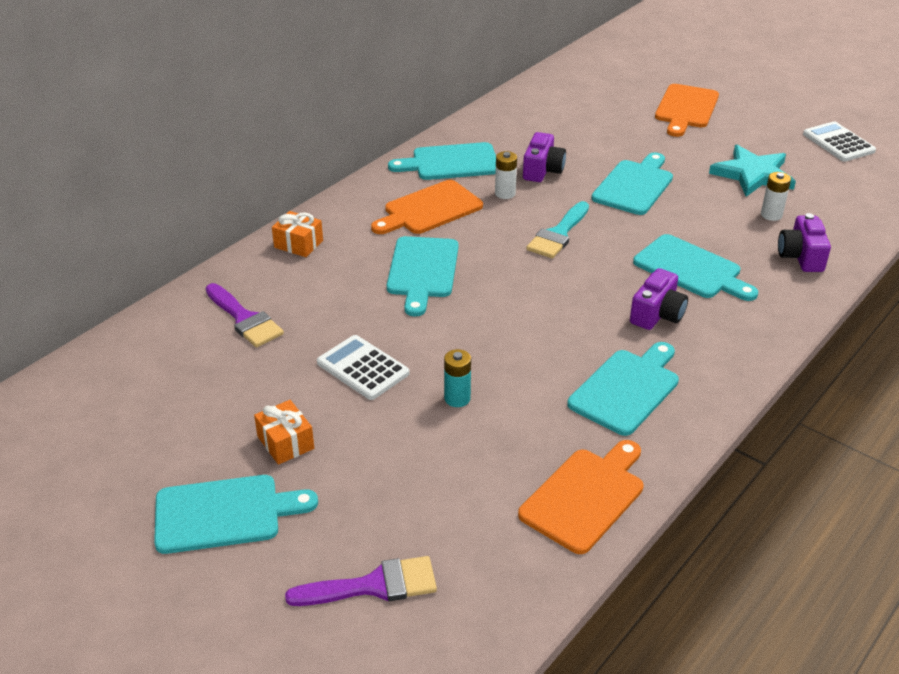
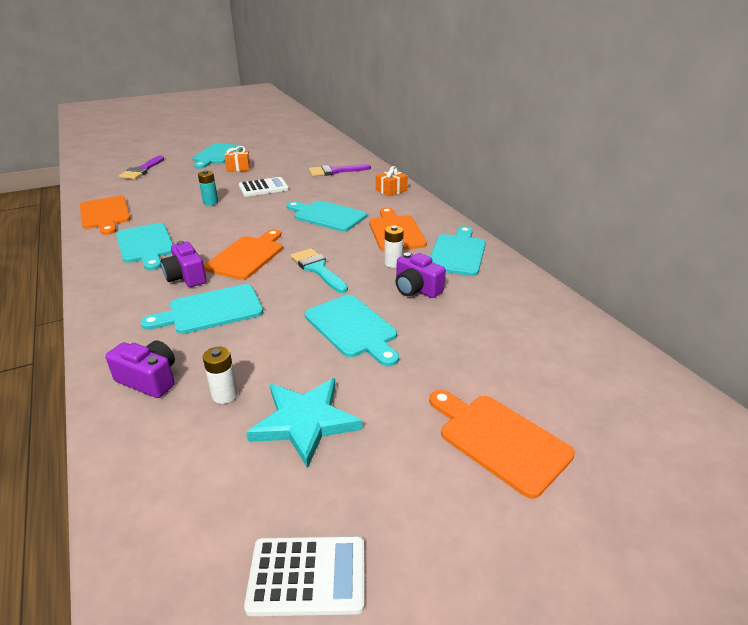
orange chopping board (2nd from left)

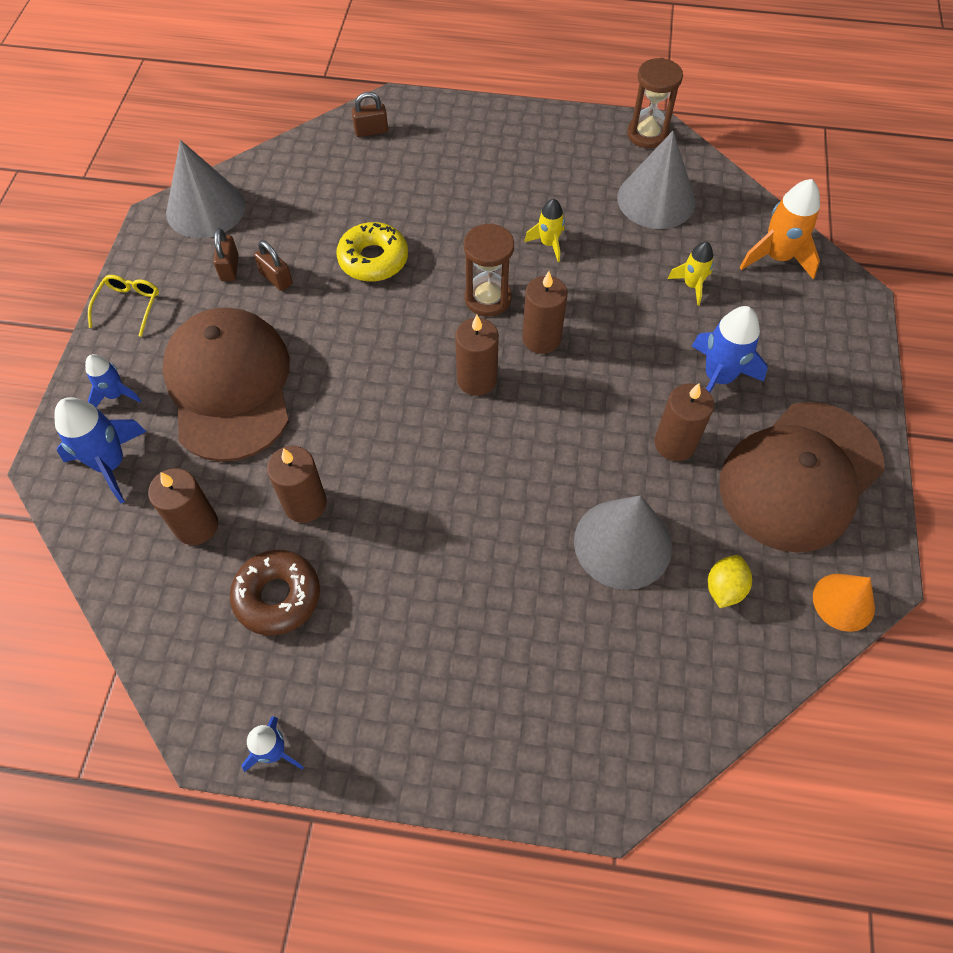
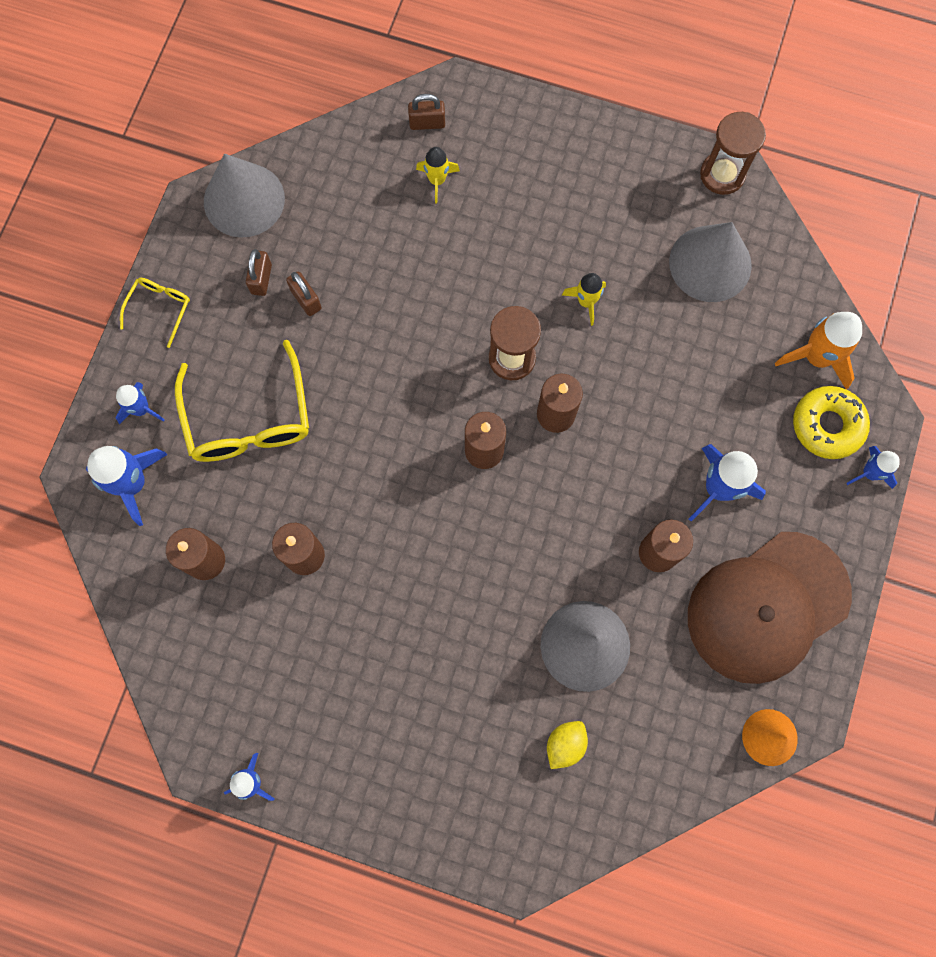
dark brown donut; royal blue toy rocket (5th from left); yellow donut; yellow toy rocket (1st from left); yellow citrus fruit; yellow glasses (2nd from left)

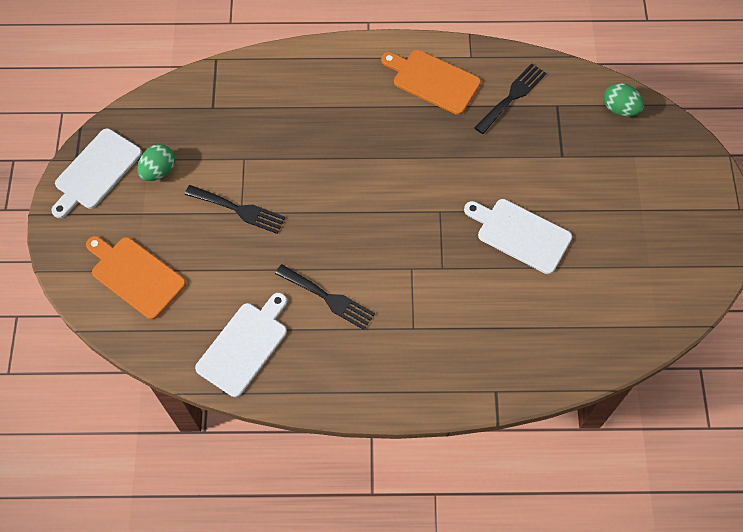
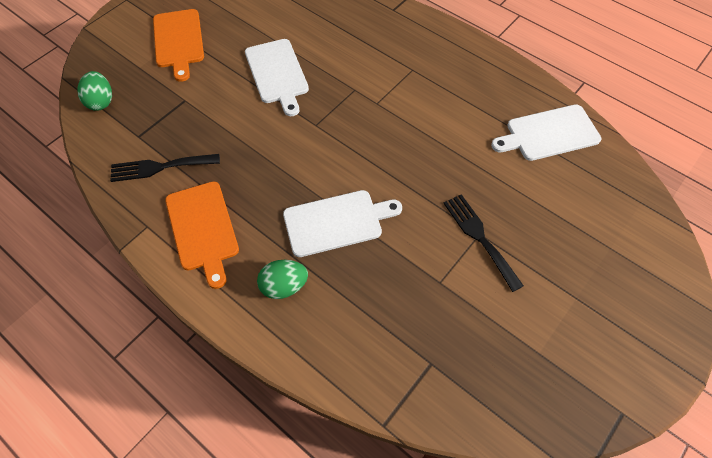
jet-black fork (2nd from left in the first image); white chopping board (2nd from left); orange chopping board (1st from left); leaf-green toy egg (2nd from left)

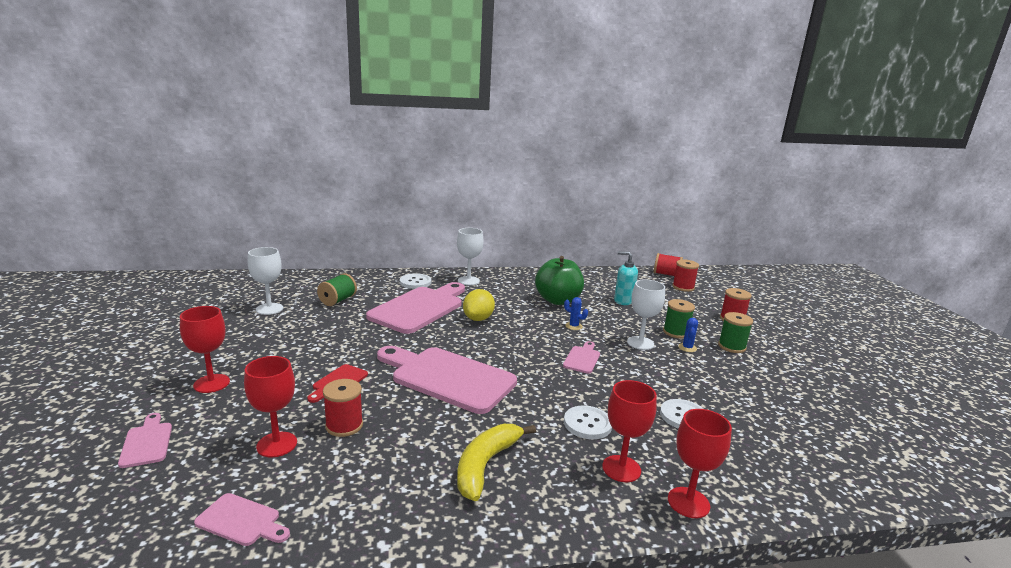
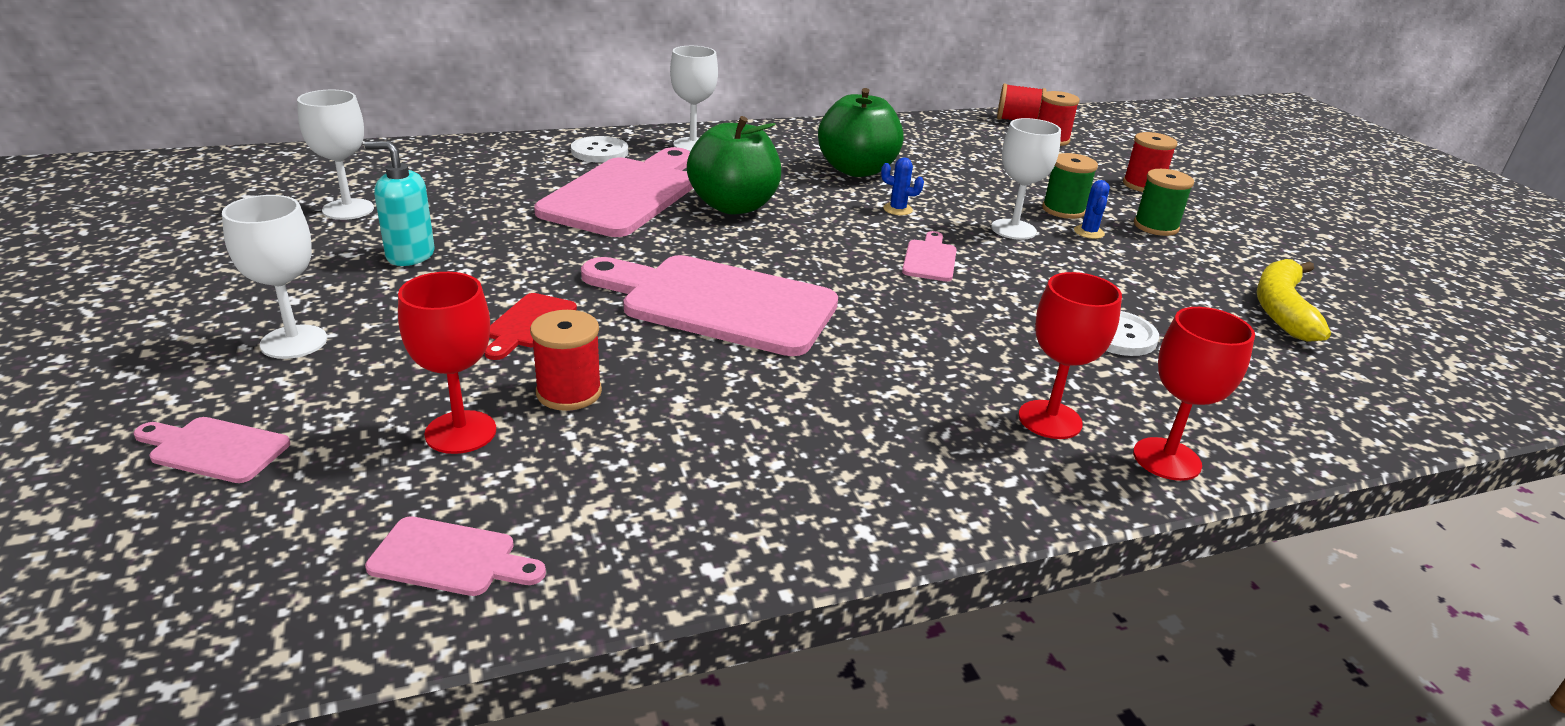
leaf-green bobbin (1st from left in the first image); white sewing button (2nd from left in the first image); yellow banana; teal soap pump; leaf-green toy apple (1st from left); white chalice (1st from left); pink chopping board (1st from left)

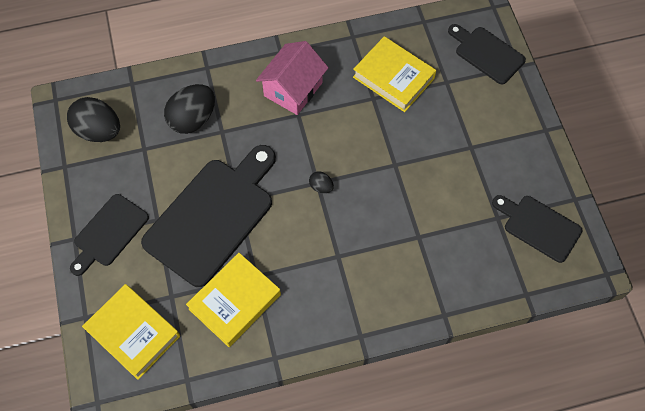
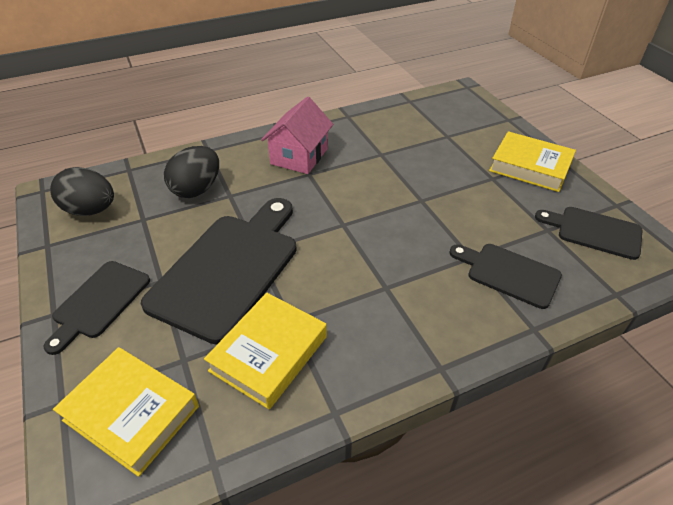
jet-black toy egg (3rd from left in the first image); yellow hardcover (3rd from left); jet-black chopping board (3rd from left)

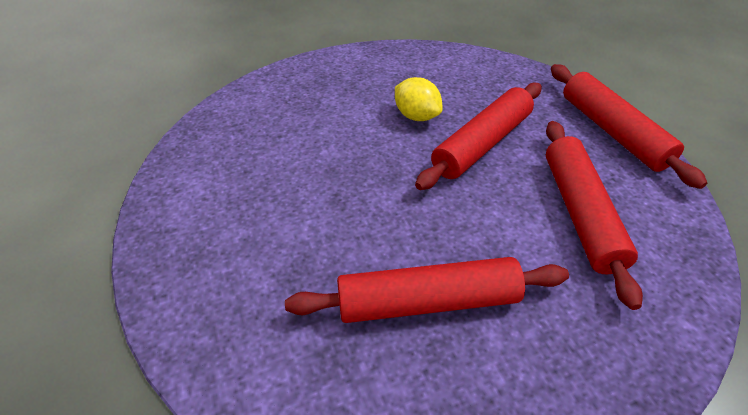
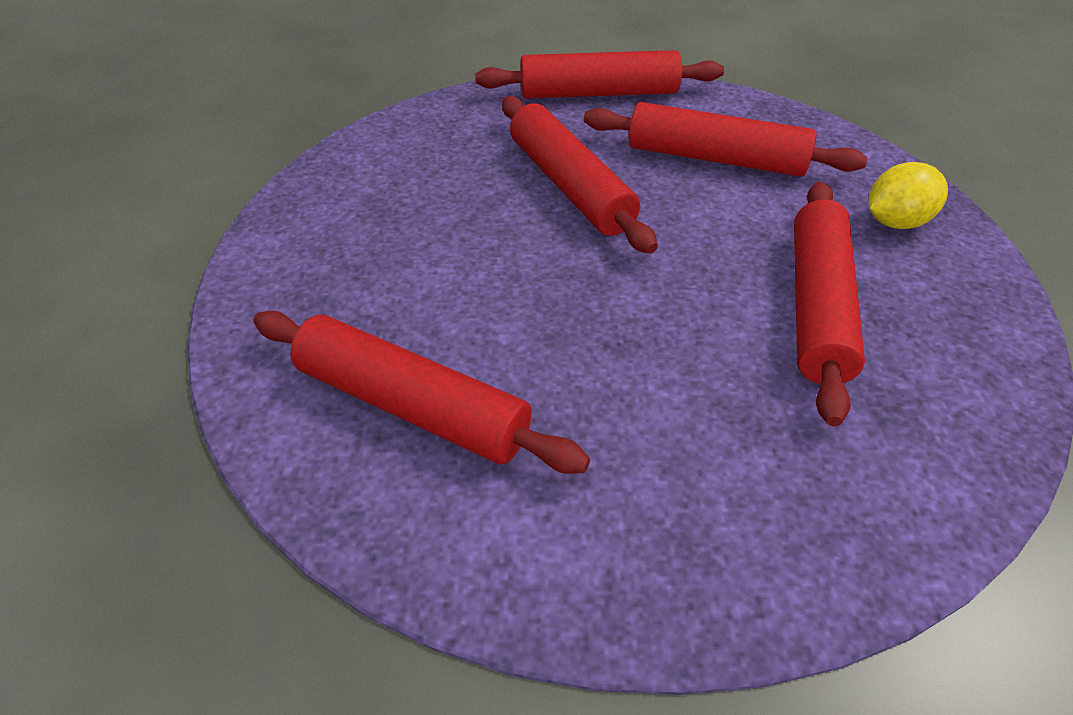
red dough roller (1st from left); yellow citrus fruit

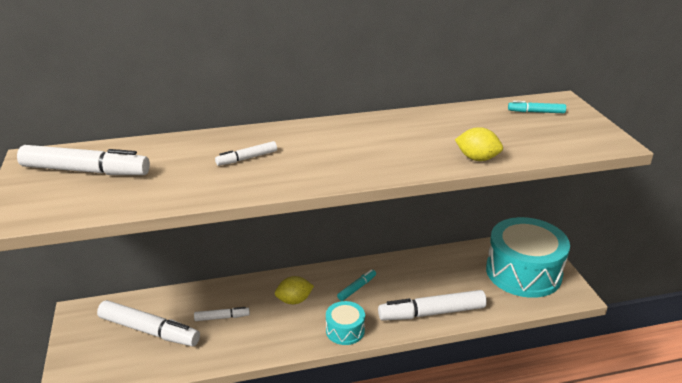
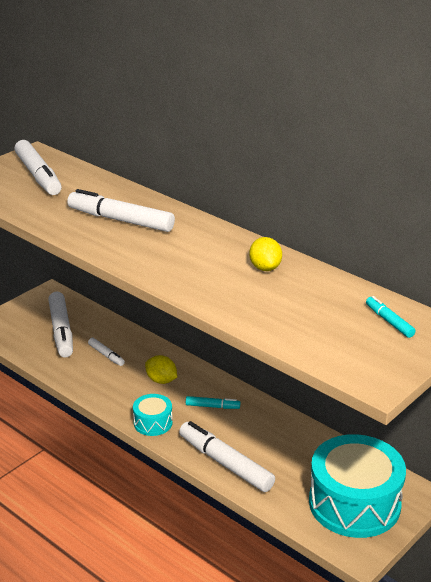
yellow citrus fruit (2nd from left); white marker (4th from left)

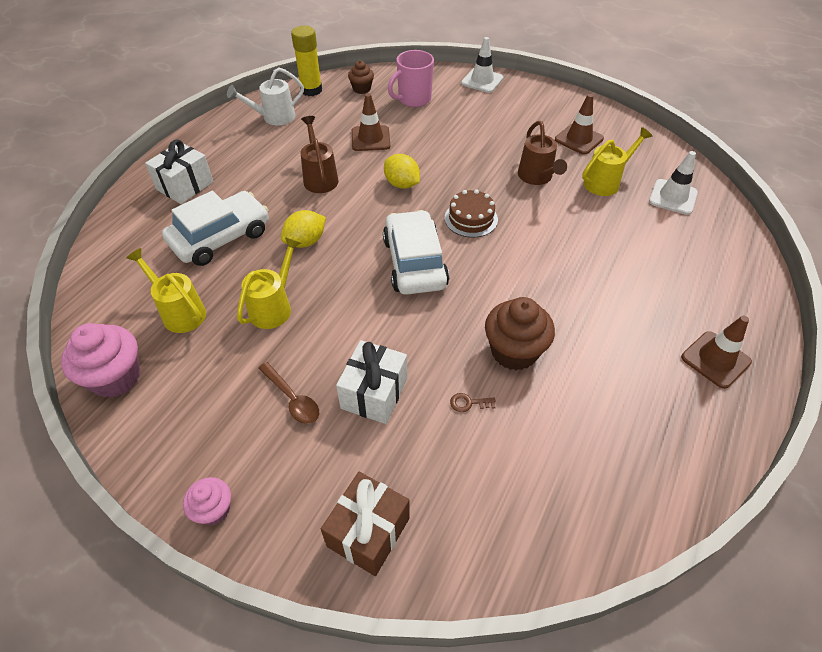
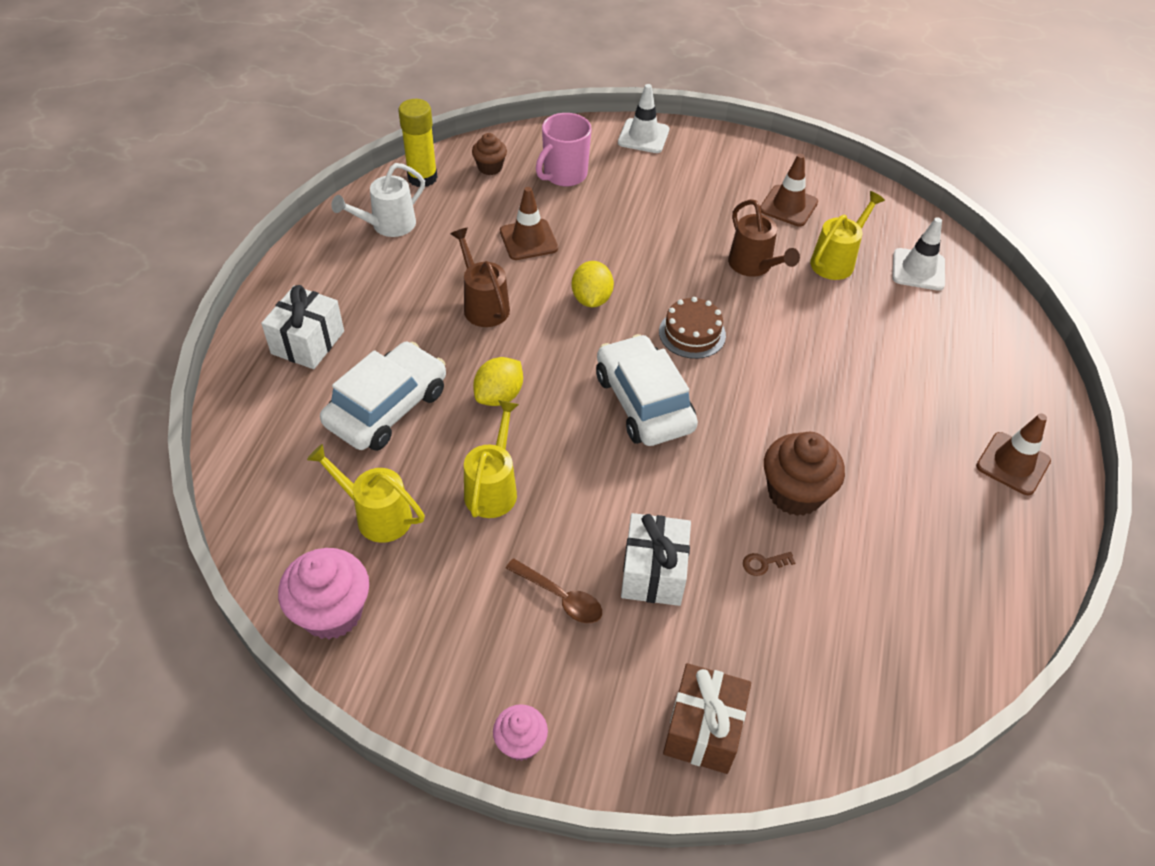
yellow citrus fruit (2nd from left)

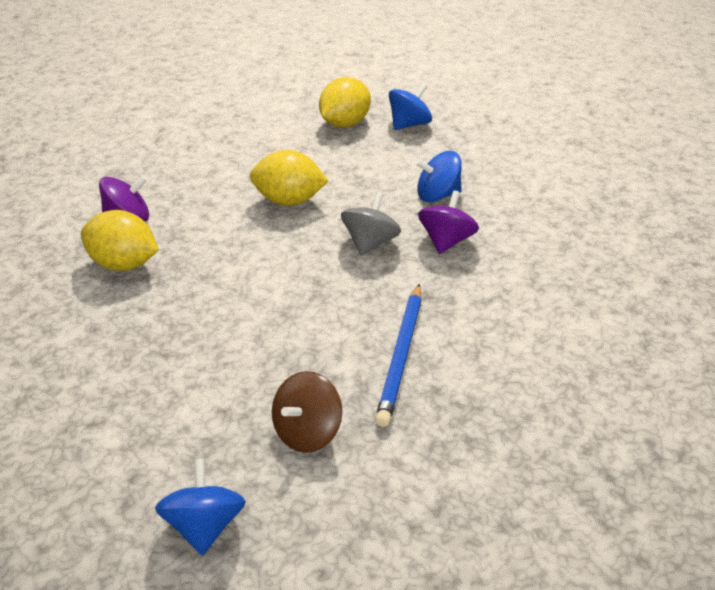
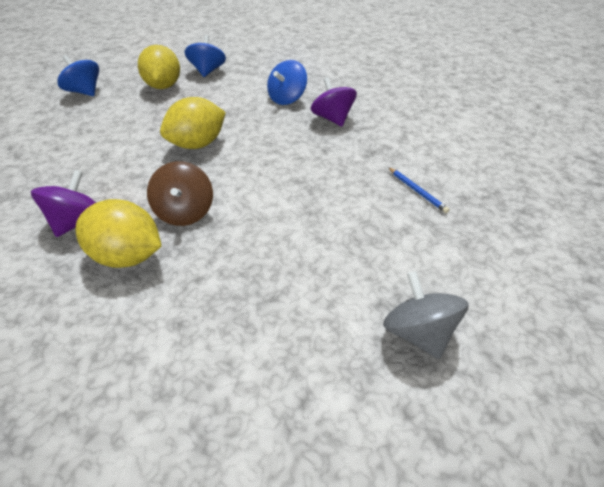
royal blue whirligig (1st from left); dark brown whirligig; ash-grey whirligig; yellow citrus fruit (1st from left); royal blue wooden pencil

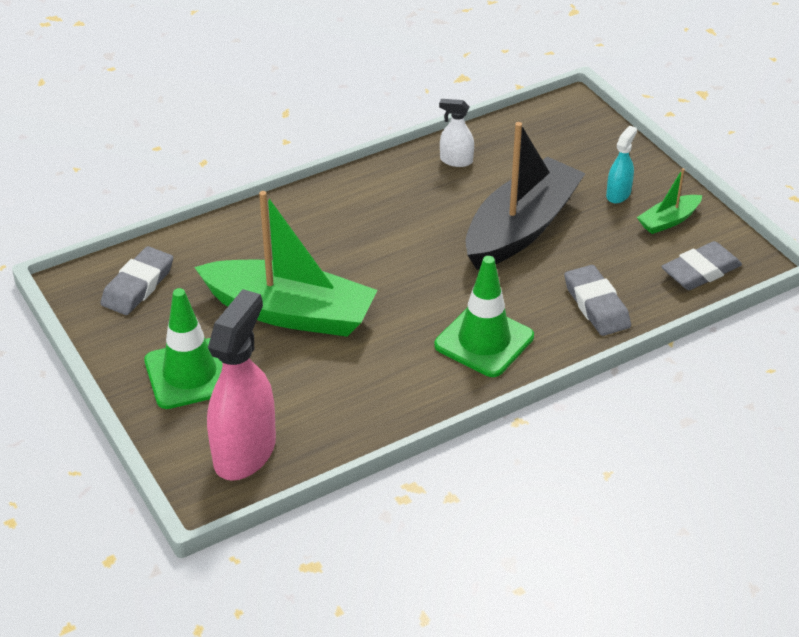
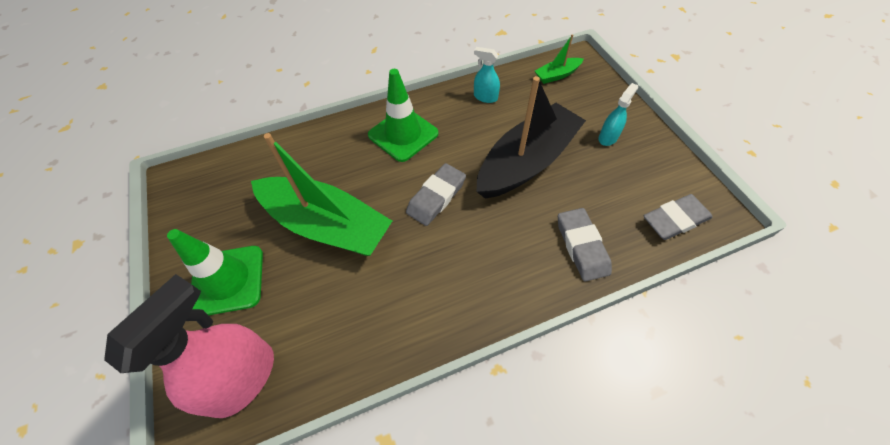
ash-grey pencil eraser (1st from left); leaf-green traffic cone (2nd from left); leaf-green sailboat (2nd from left); teal spray bottle (1st from left)

